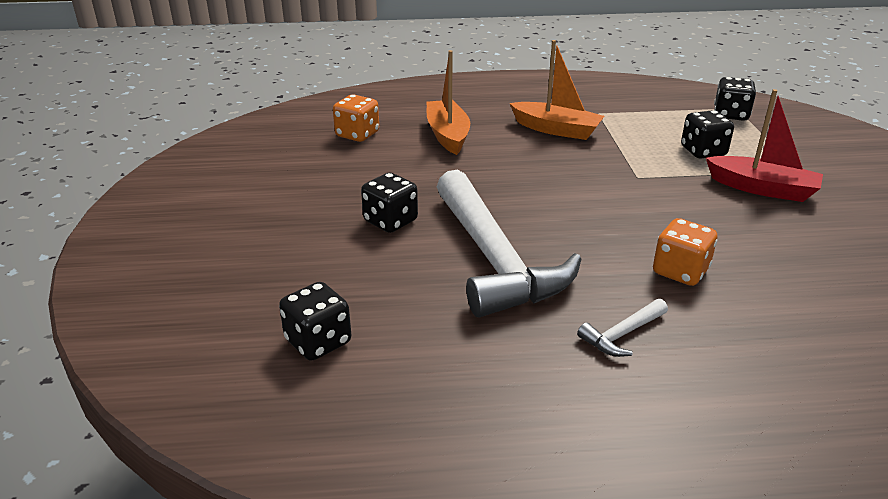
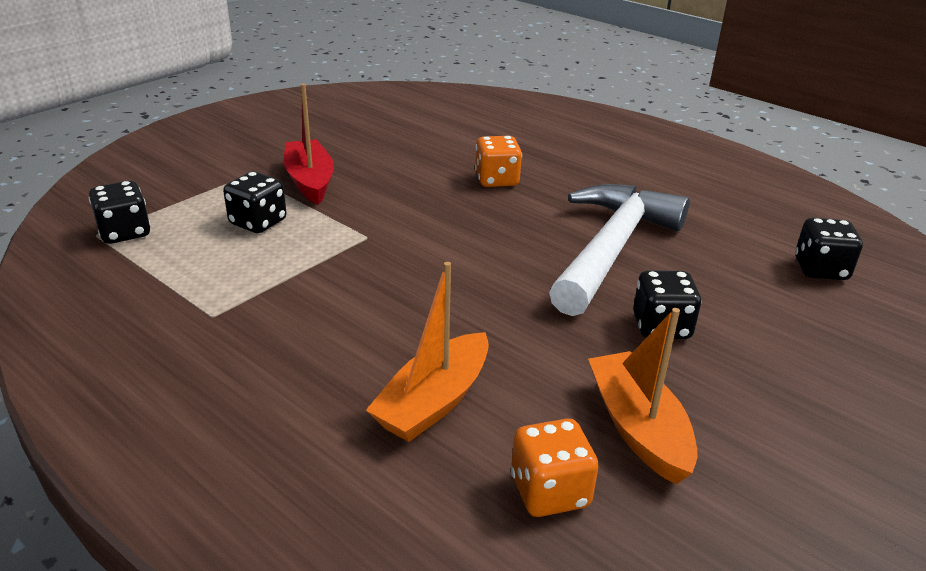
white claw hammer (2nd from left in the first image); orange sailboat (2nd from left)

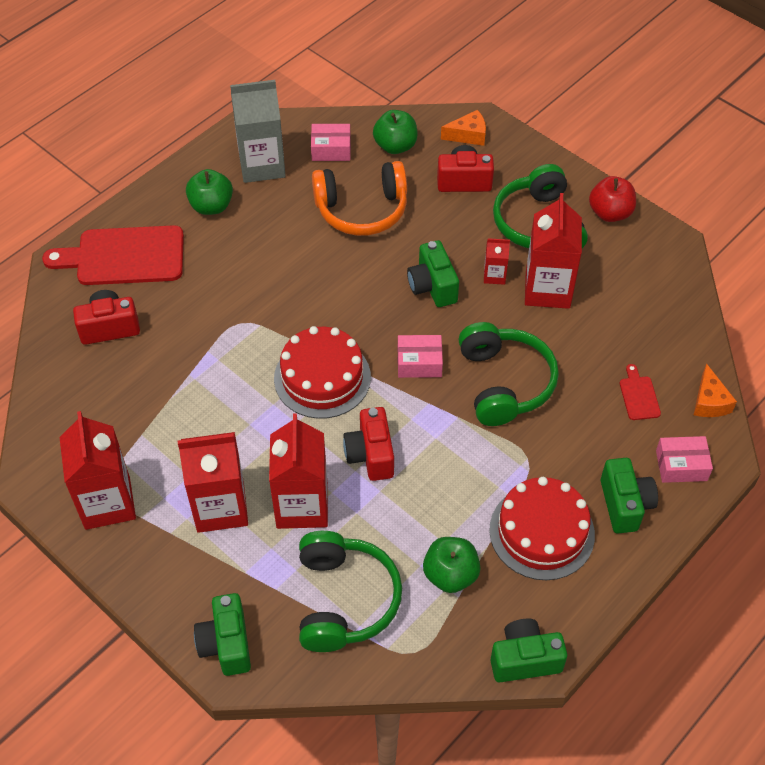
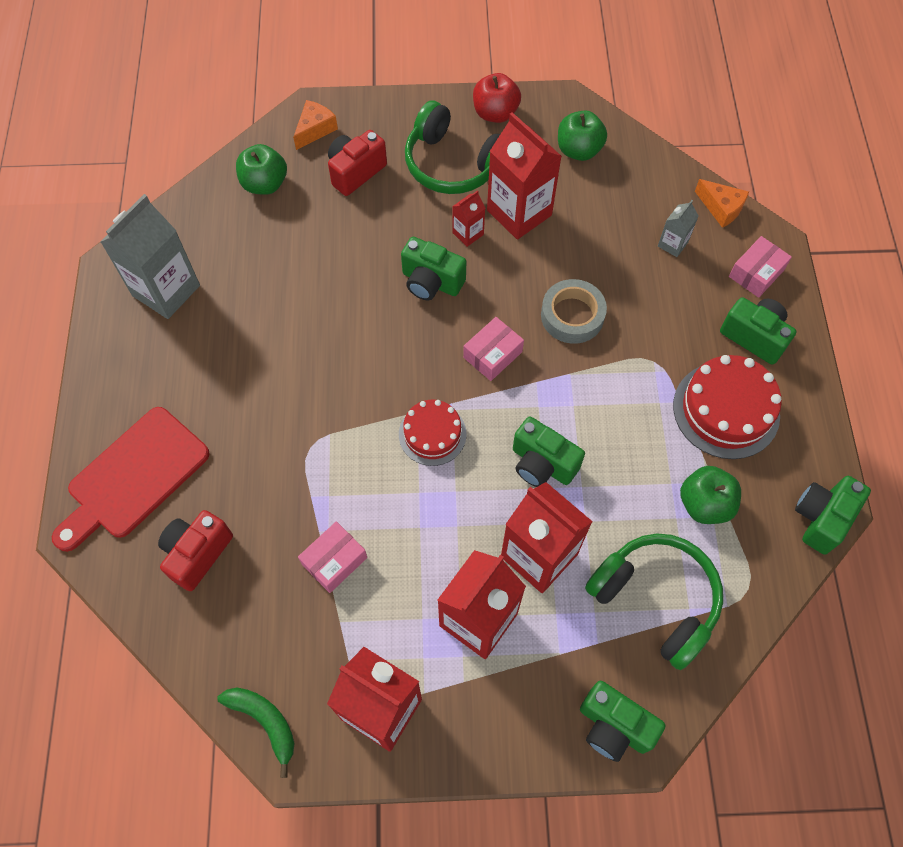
orange headphones; leaf-green banana; leaf-green toy apple (2nd from left); pink package (1st from left); ash-grey sticky tape; ash-grey carton (2nd from left); leaf-green camera (2nd from left); red cake (1st from left)

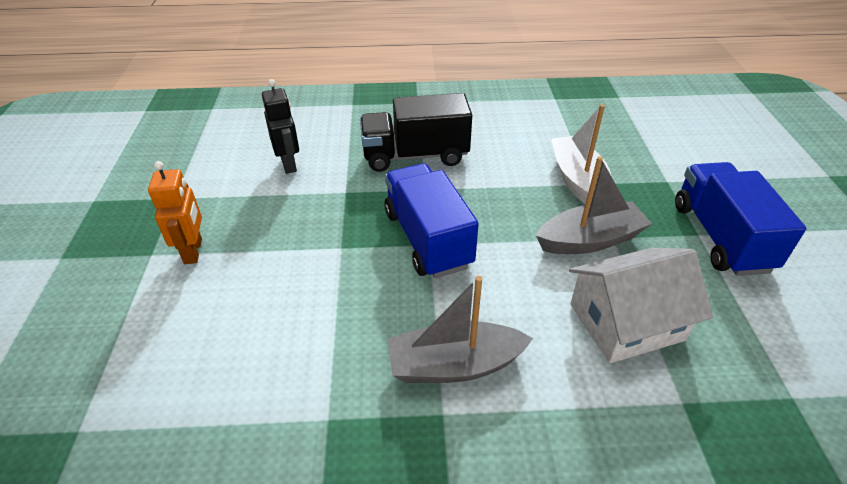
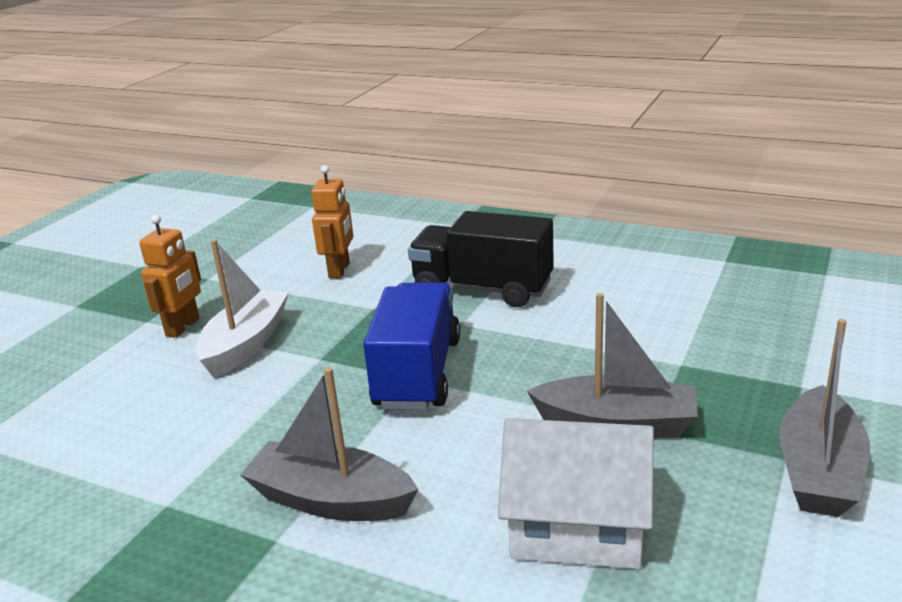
white sailboat; ash-grey sailboat (3rd from left); orange toy robot (2nd from left)

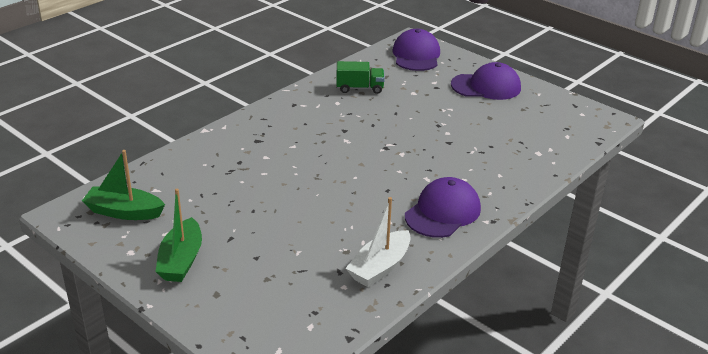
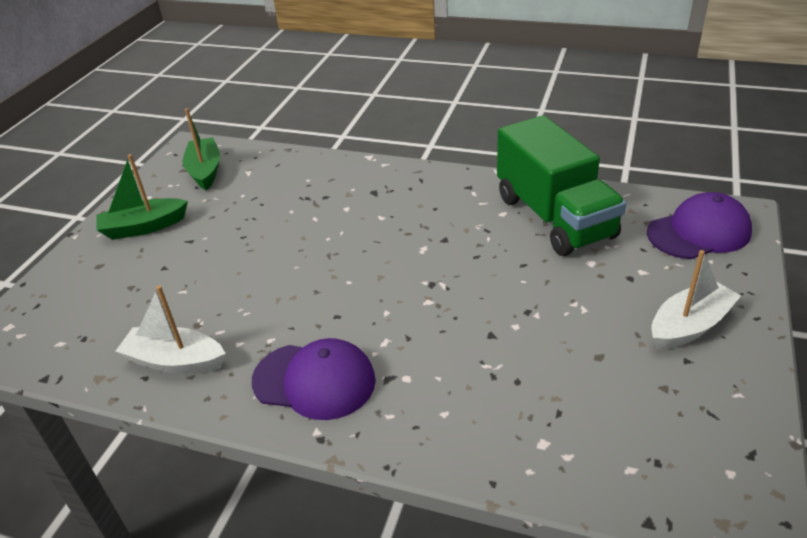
white sailboat (2nd from left); leaf-green truck

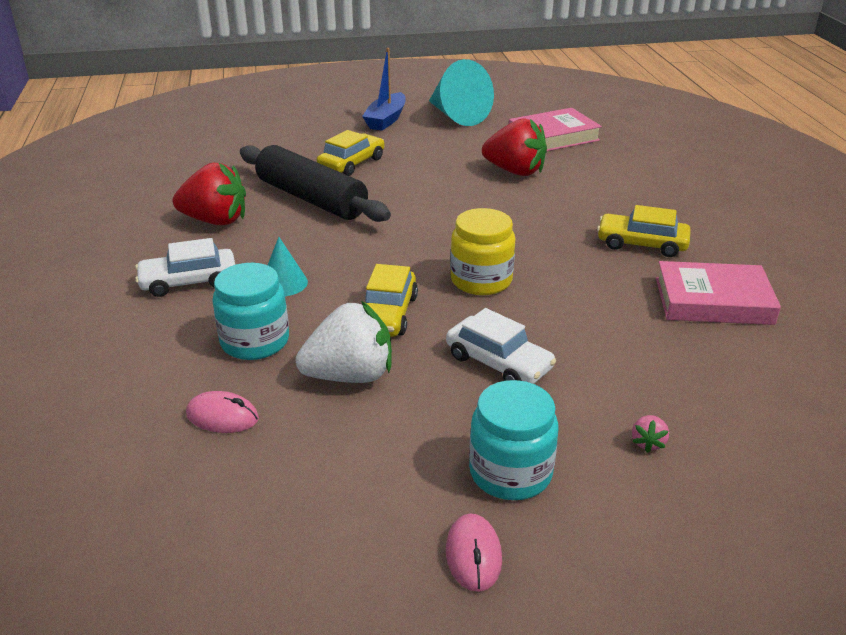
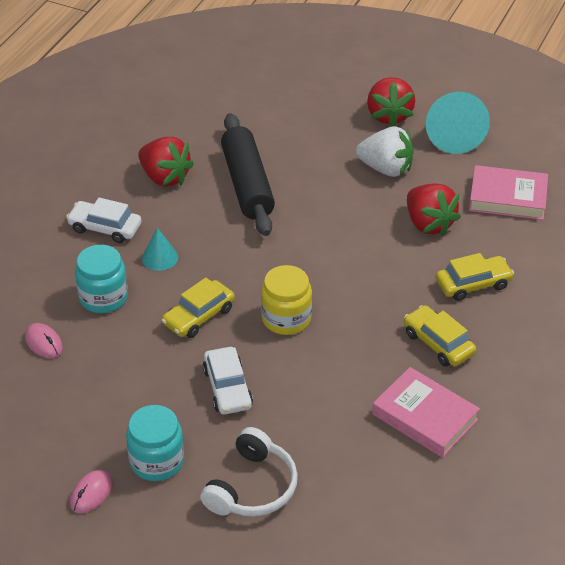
white toy strawberry; yellow automobile (3rd from left); red toy strawberry (2nd from left); white headphones

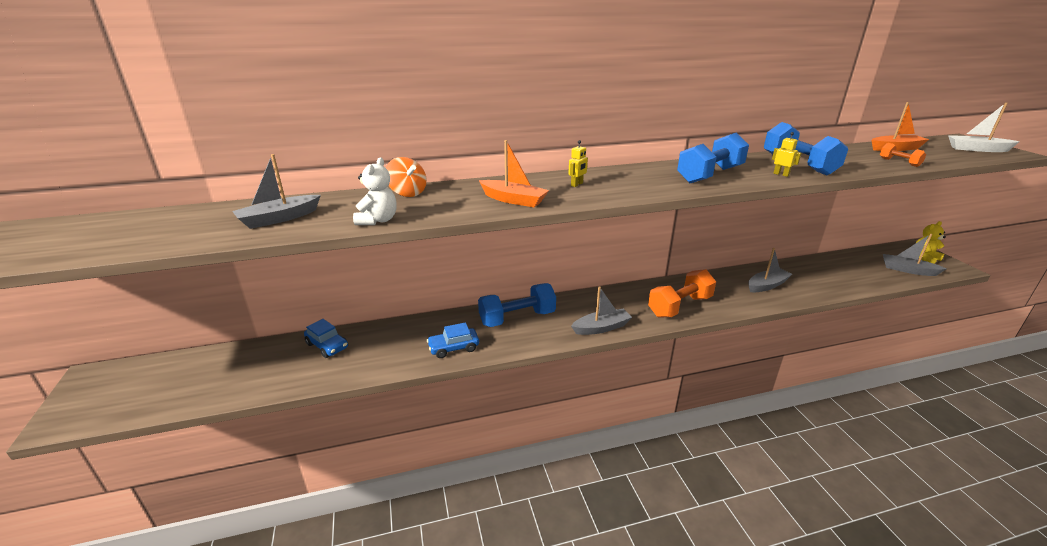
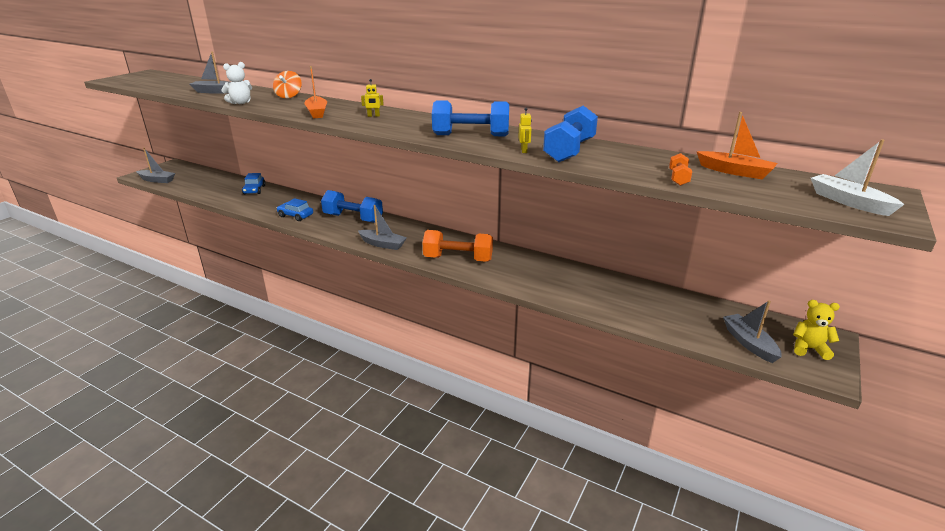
ash-grey sailboat (1st from left)

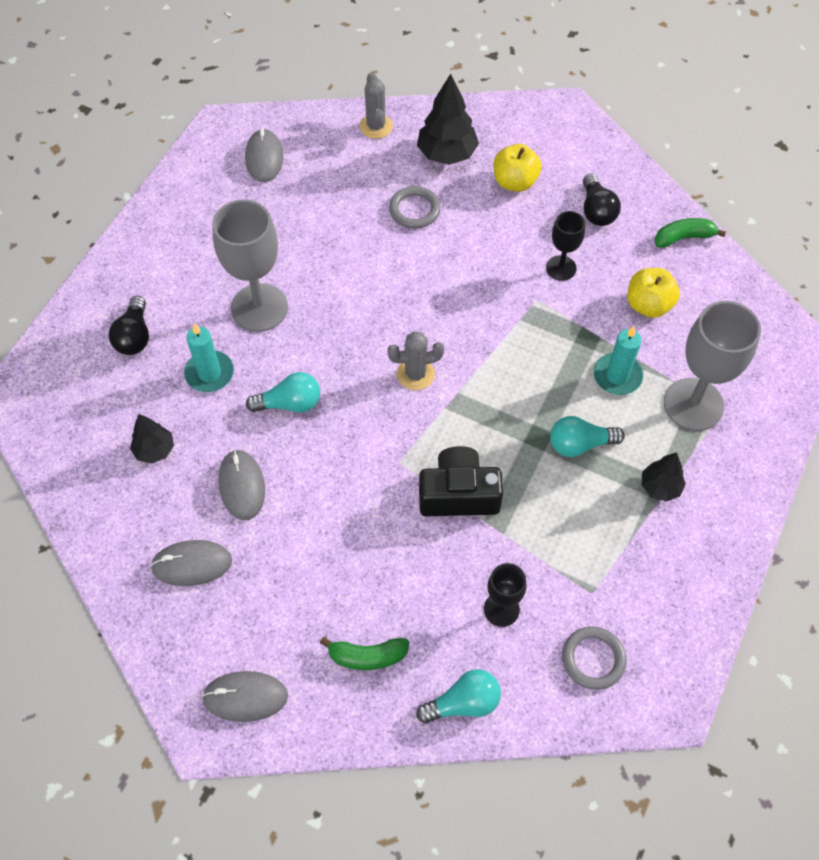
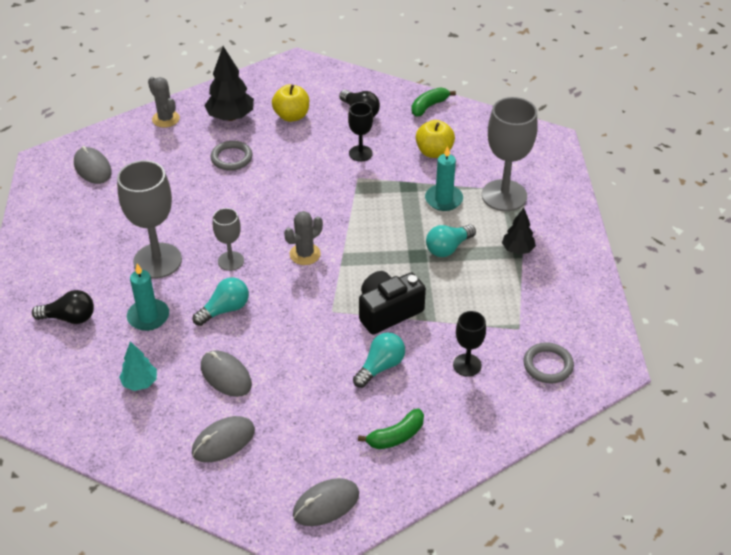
ash-grey chalice (2nd from left); teal bulb (2nd from left); teal fir tree; jet-black bulb (1st from left)

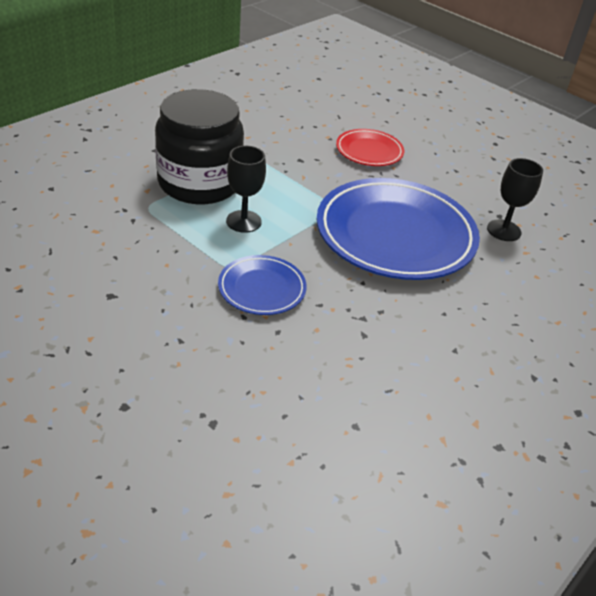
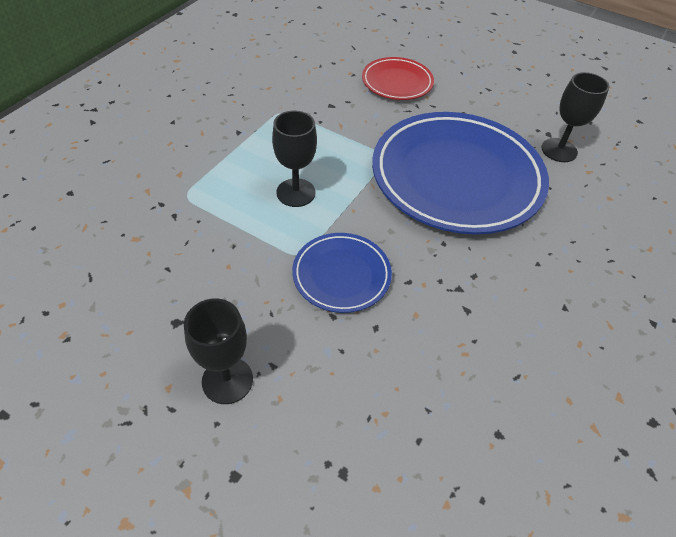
jet-black preserve jar; jet-black chalice (1st from left)

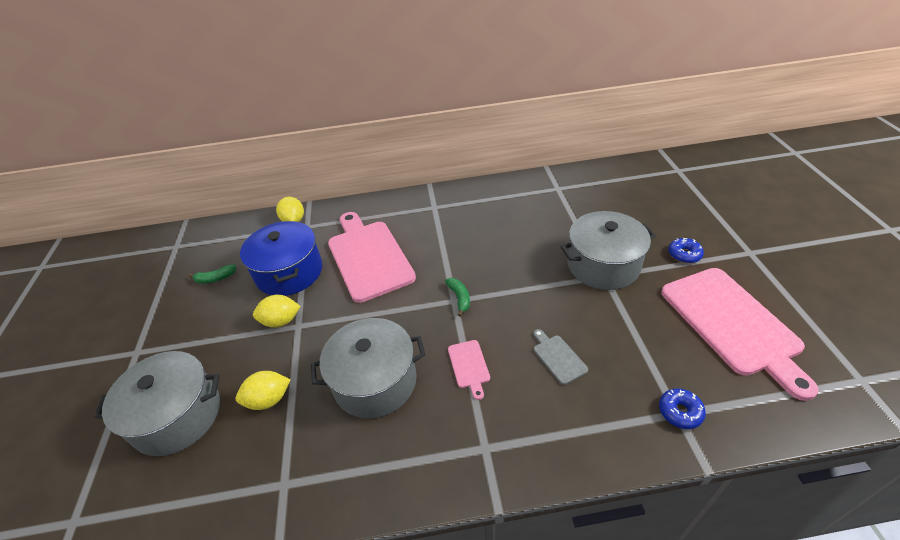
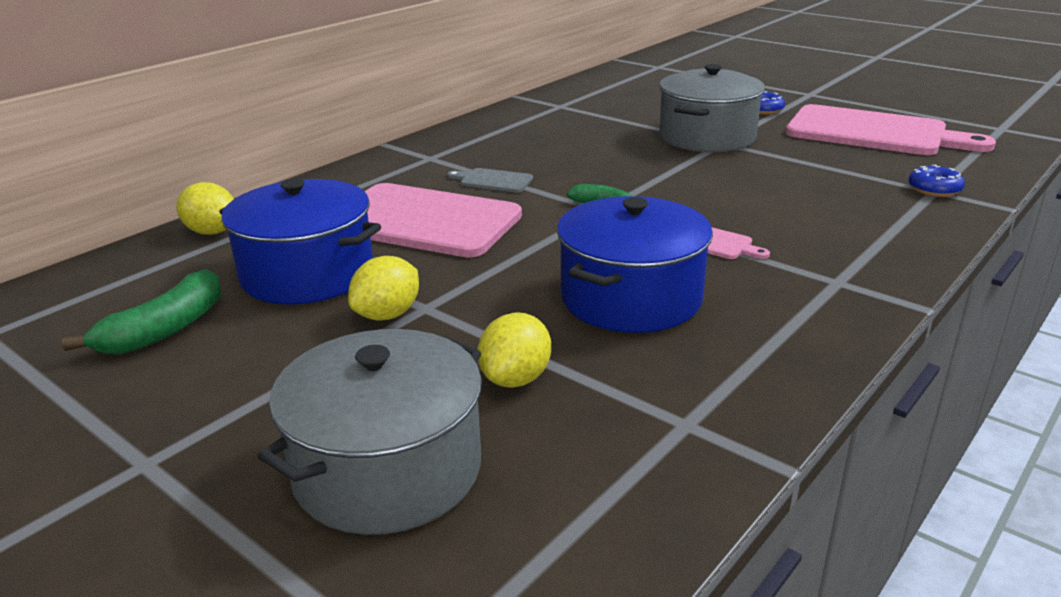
ash-grey chopping board; royal blue cooking pot (2nd from left); leaf-green banana (1st from left)

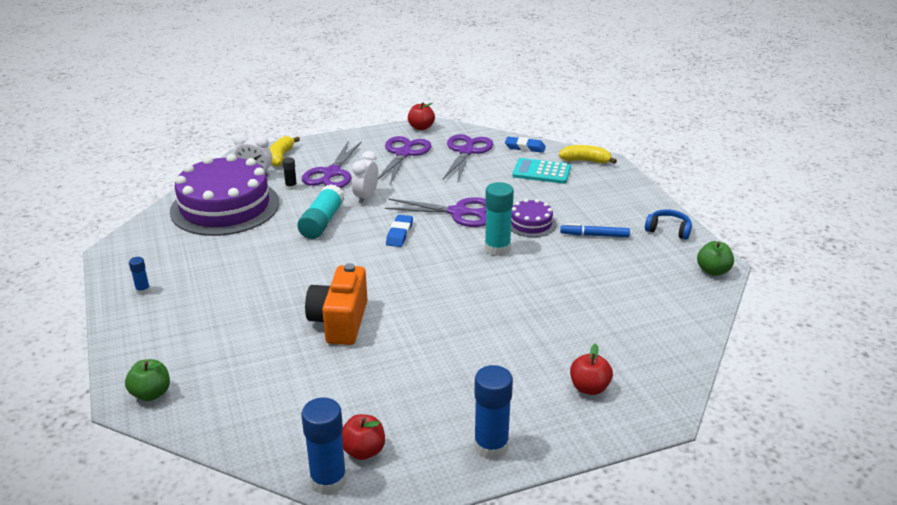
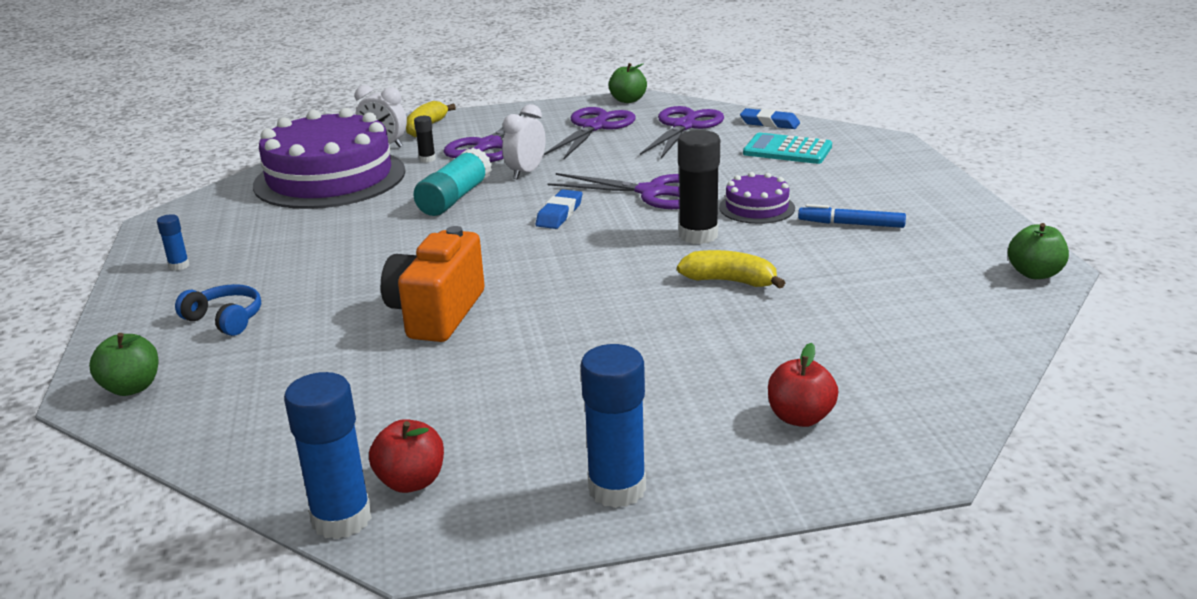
yellow banana (2nd from left); royal blue headphones; leaf-green toy apple (2nd from left); jet-black stick of glue (2nd from left)

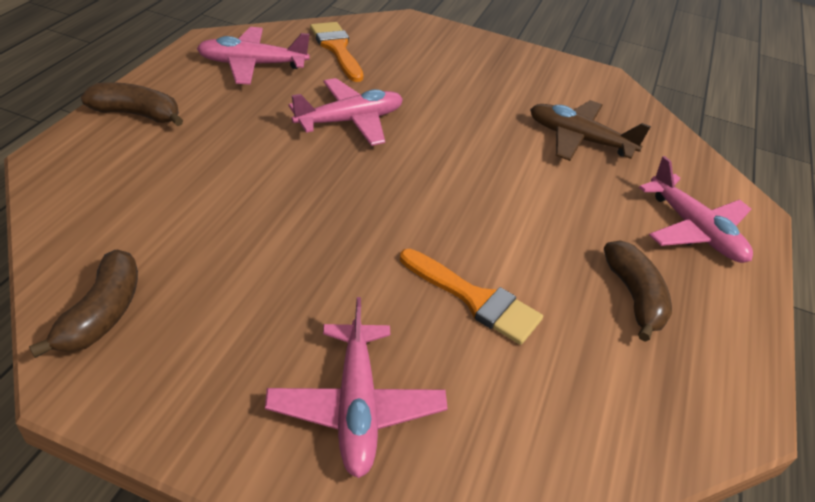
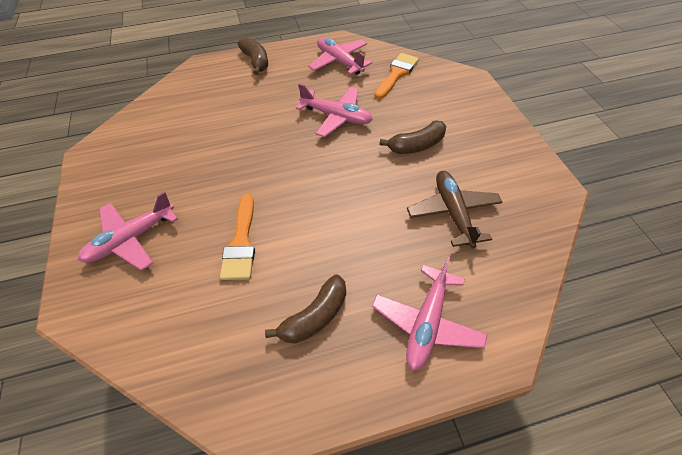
dark brown banana (3rd from left)

